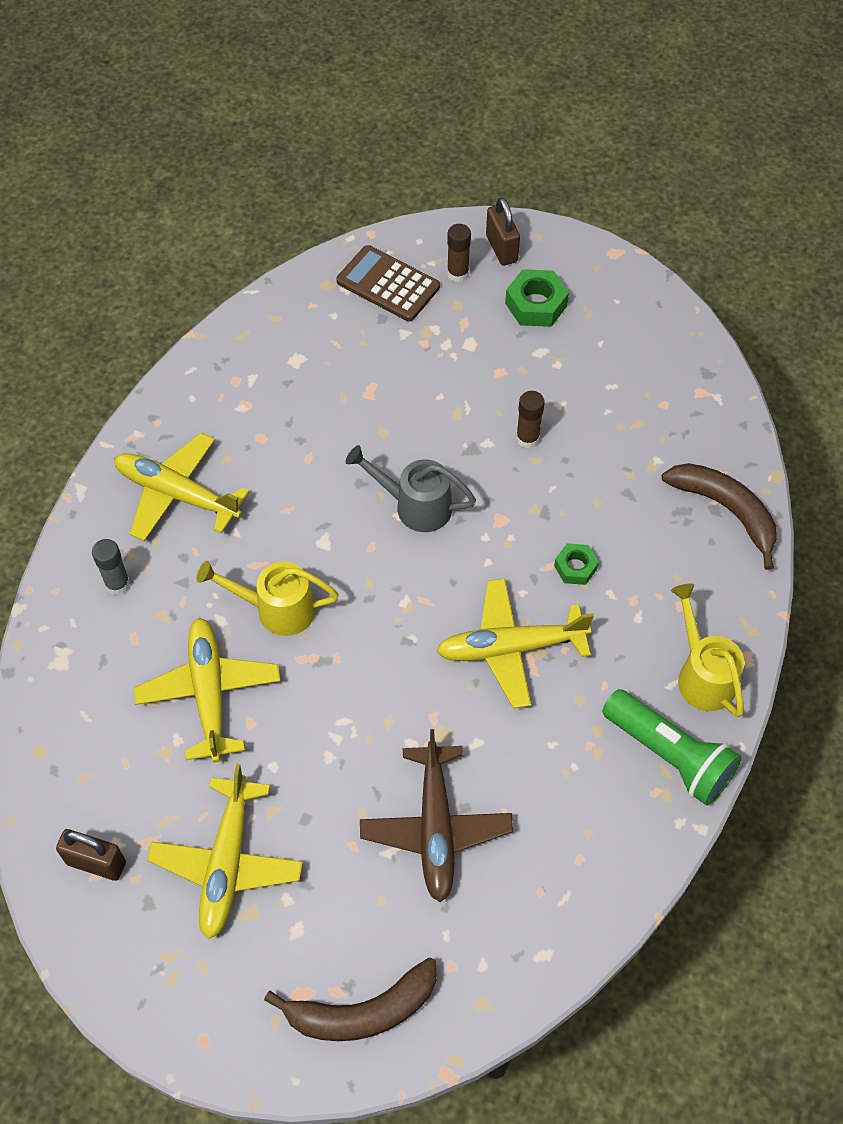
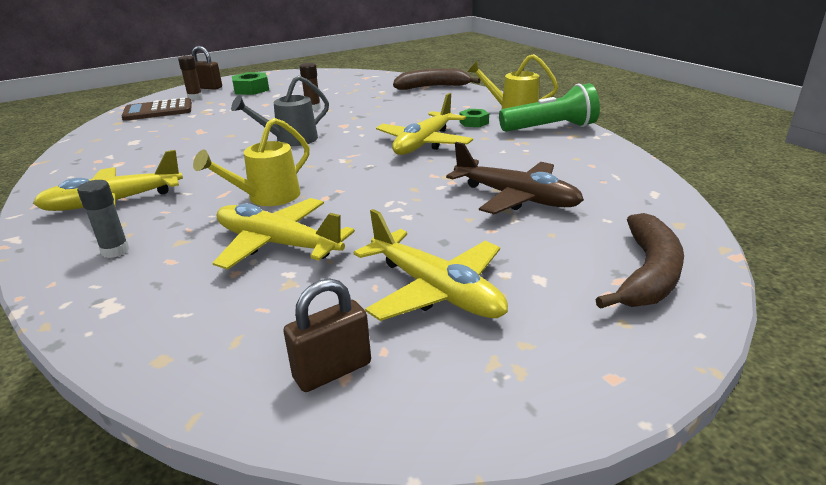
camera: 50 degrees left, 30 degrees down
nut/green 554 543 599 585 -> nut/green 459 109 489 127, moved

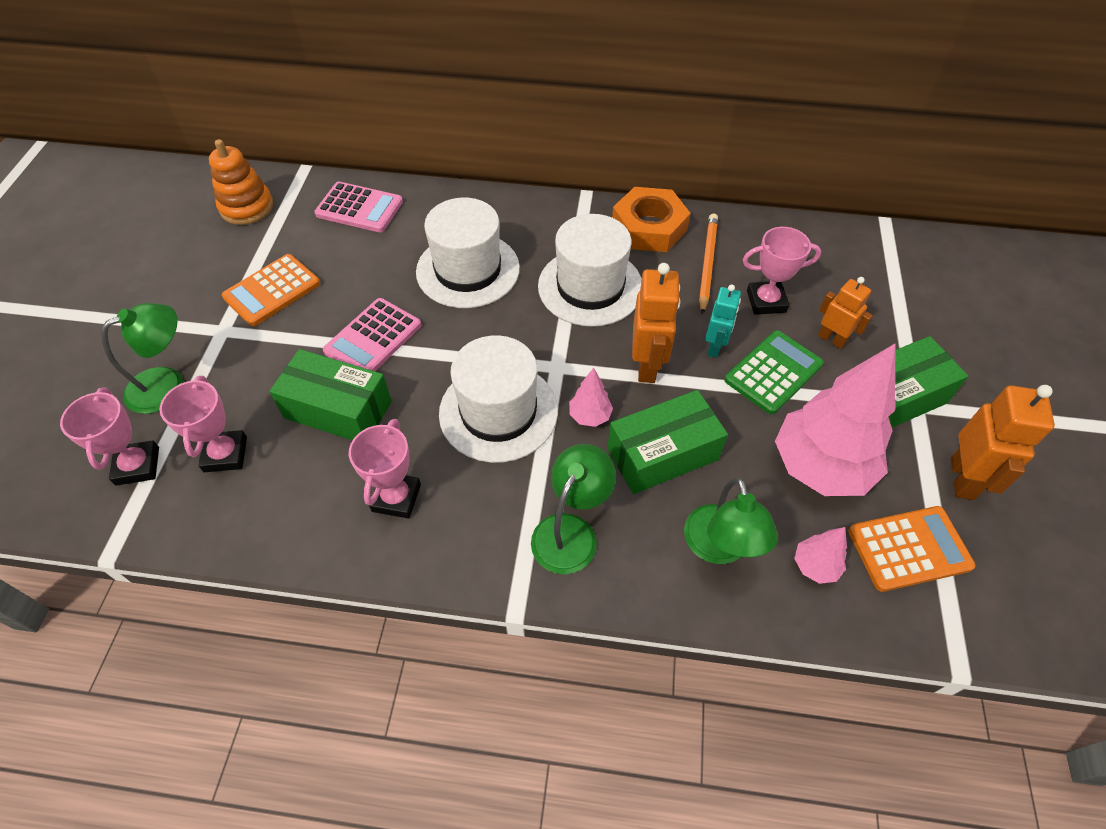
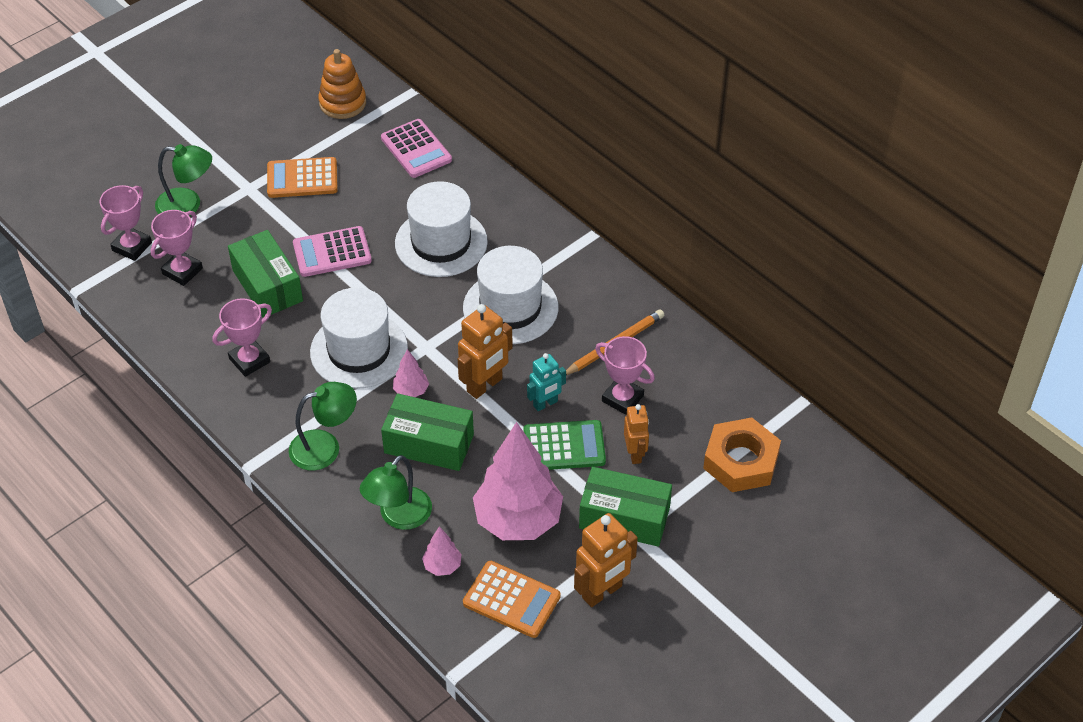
camera: 40 degrees right, 5 degrees down
nut/orange 612 187 691 252 -> nut/orange 703 418 781 492, moved

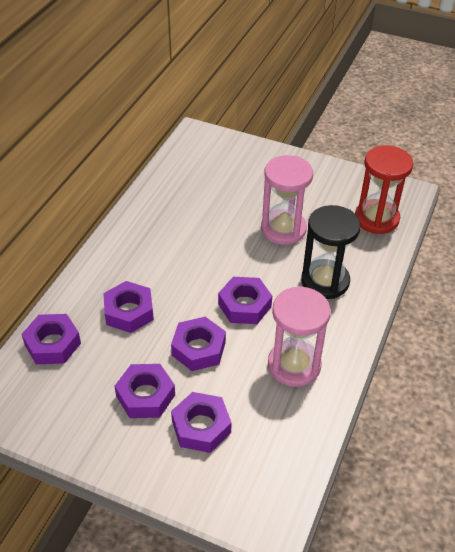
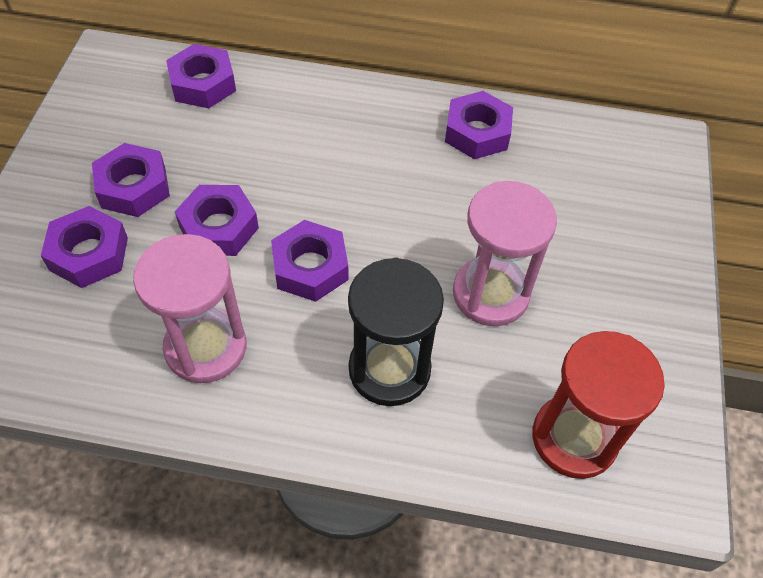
camera: 75 degrees right, 10 degrees up
nut/purple 103 281 154 333 -> nut/purple 445 91 513 159, moved

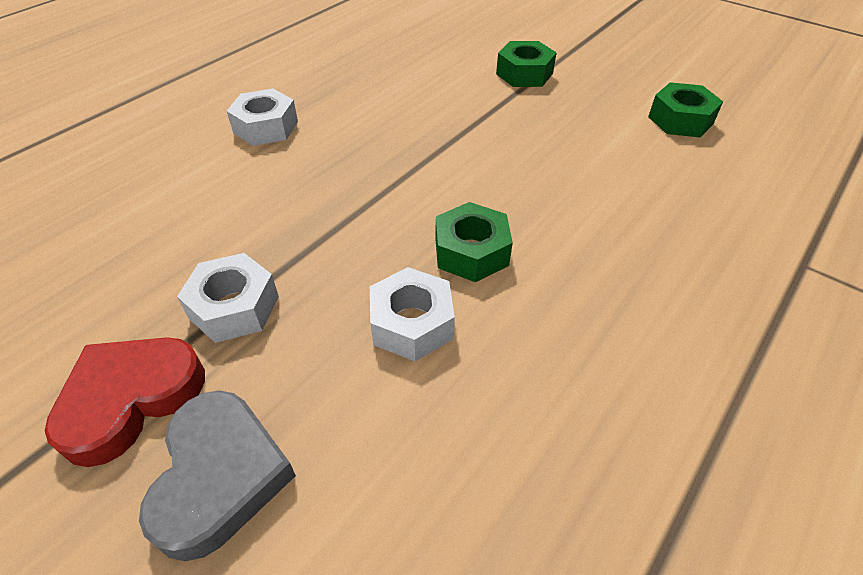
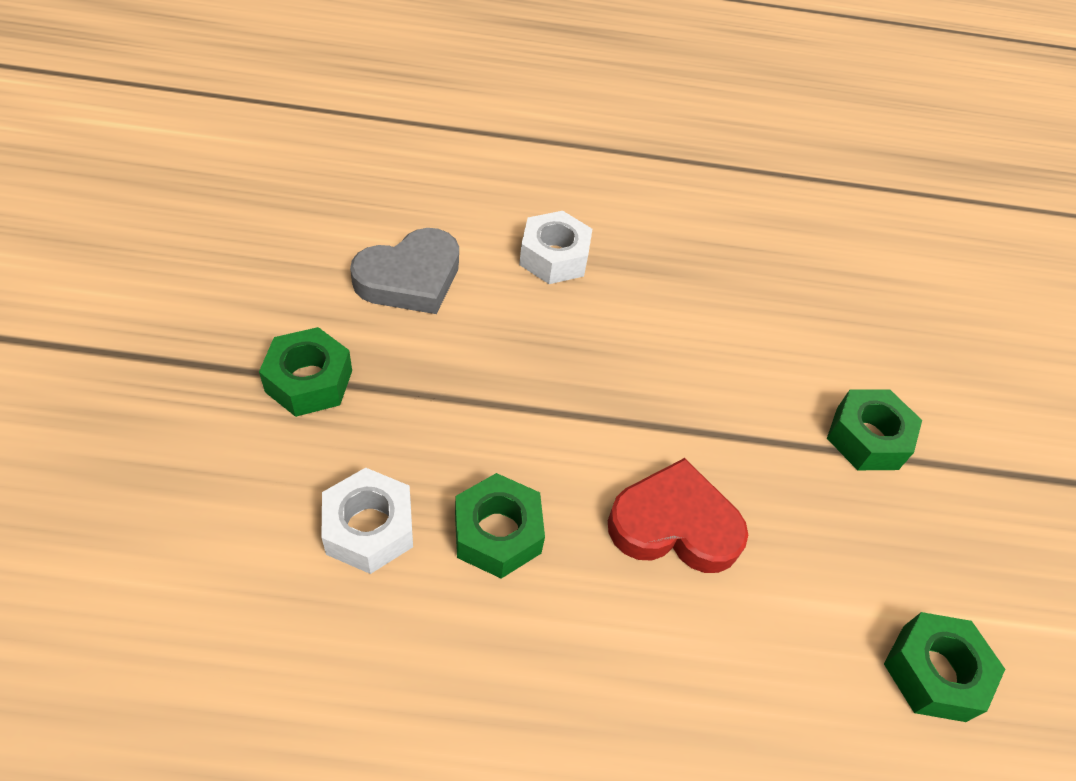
camera: 50 degrees right, 5 degrees up
nut/white 177 253 279 343 -> nut/green 259 327 352 417
heart/grey 139 390 296 561 -> heart/grey 350 228 459 314, moved
heart/red 45 337 205 467 -> heart/red 608 458 748 573, moved

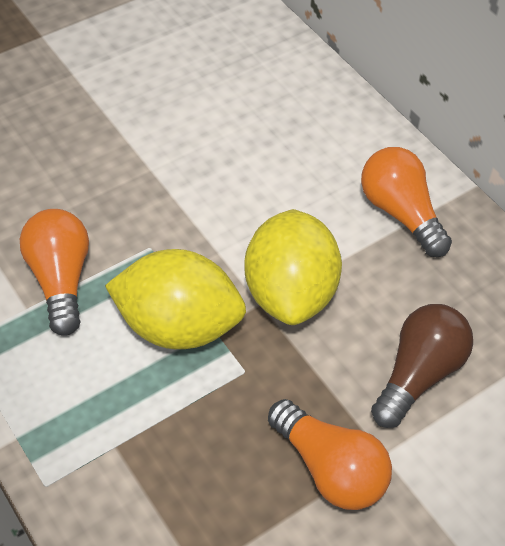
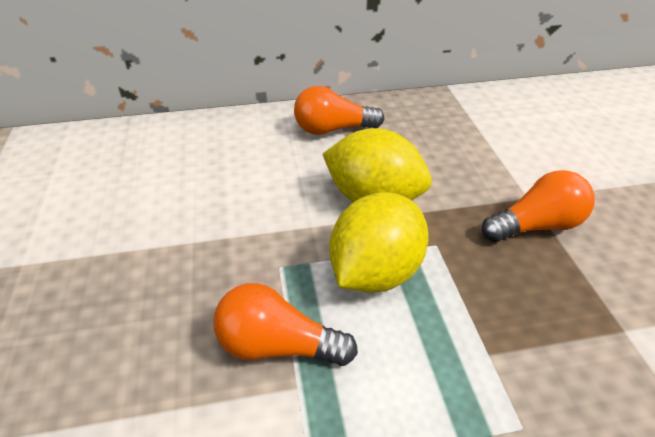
camera: 65 degrees left, 10 degrees down
light bulb/brown 371 304 473 428 -> none

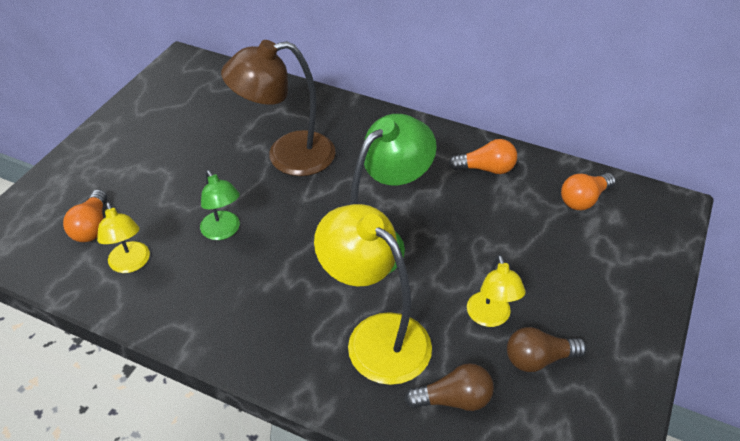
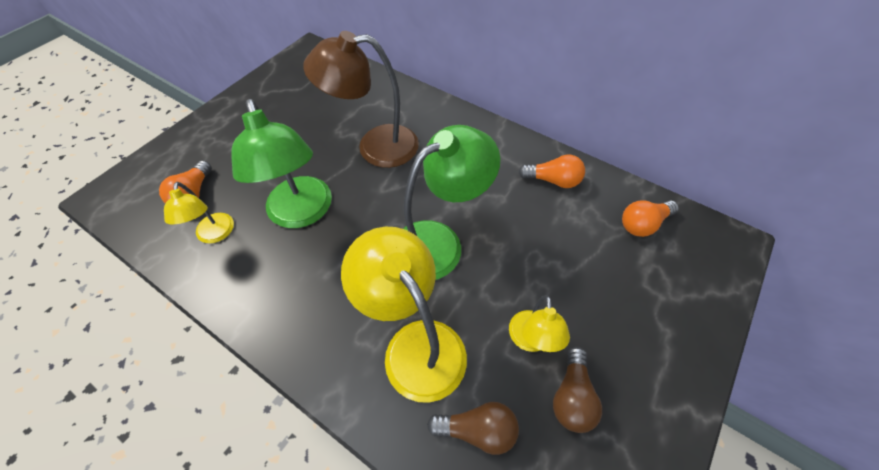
camera: 10 degrees right, 10 degrees up
lamp/green 200 170 240 240 -> lamp/green 231 99 332 228, x1.84
light bulb/brown 507 327 587 372 -> light bulb/brown 553 347 602 433, 75 degrees counterclockwise

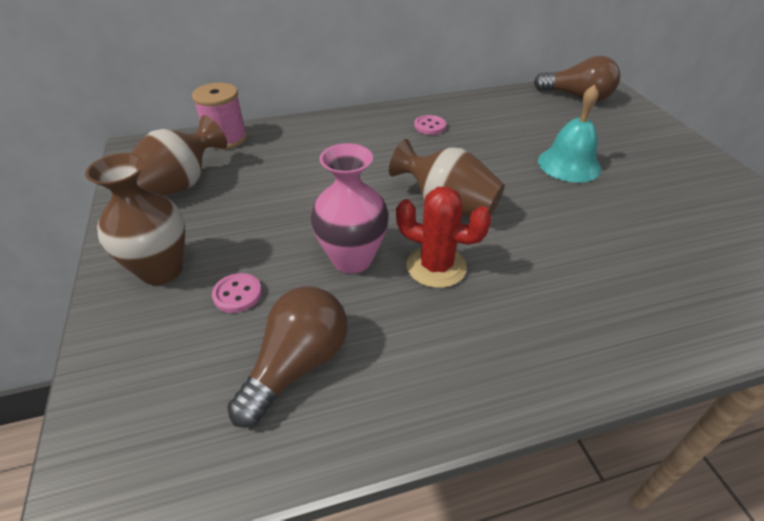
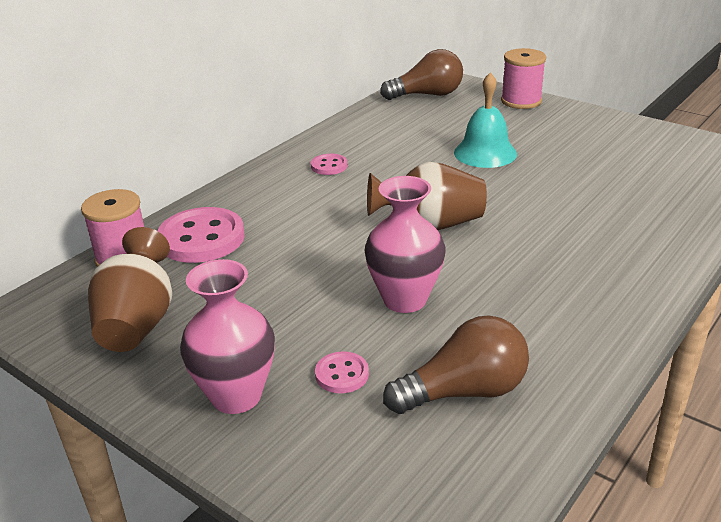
camera: 35 degrees left, 10 degrees down
none -> button/pink 157 207 245 263
vase/brown 85 153 185 285 -> vase/pink 180 259 275 414
light bulb/brown 227 287 348 428 -> light bulb/brown 383 315 529 414, 75 degrees clockwise
none -> spool/pink 501 48 546 109
cactus/red 396 187 492 288 -> none

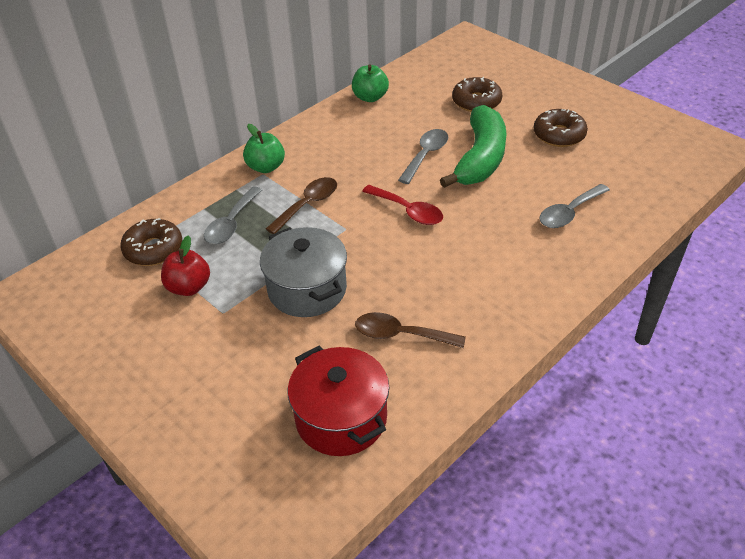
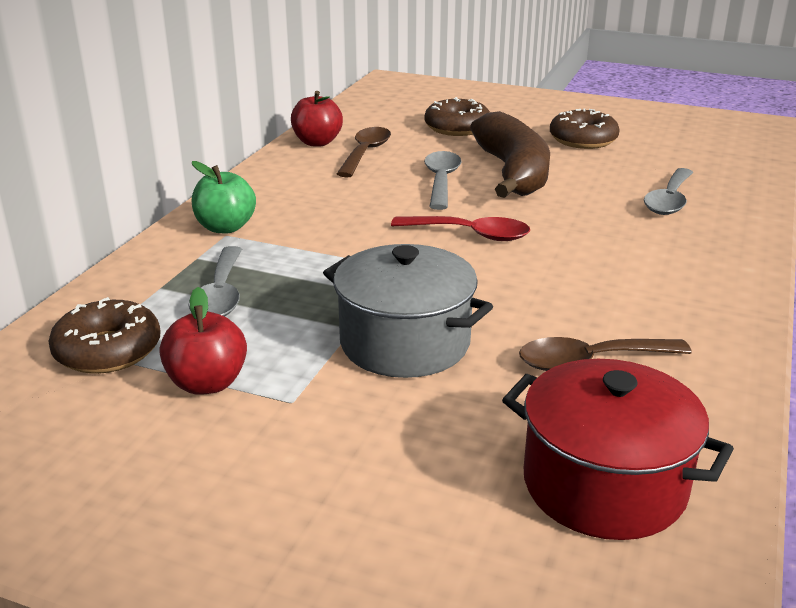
camera: 25 degrees left, 15 degrees down
apple/green 352 64 389 102 -> apple/red 291 91 343 146
spoon/brown 266 177 337 234 -> spoon/brown 337 127 391 177, moved
banana/green 440 105 507 188 -> banana/brown 470 111 550 198

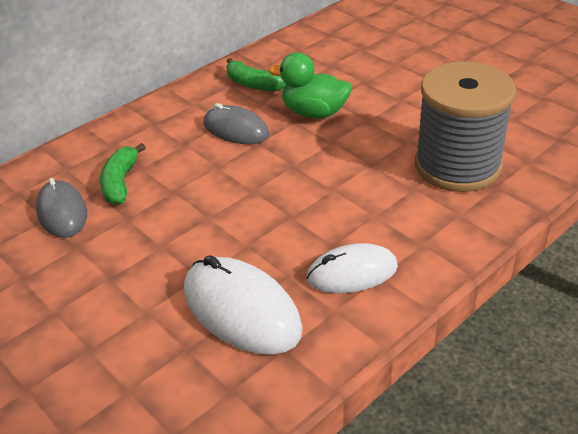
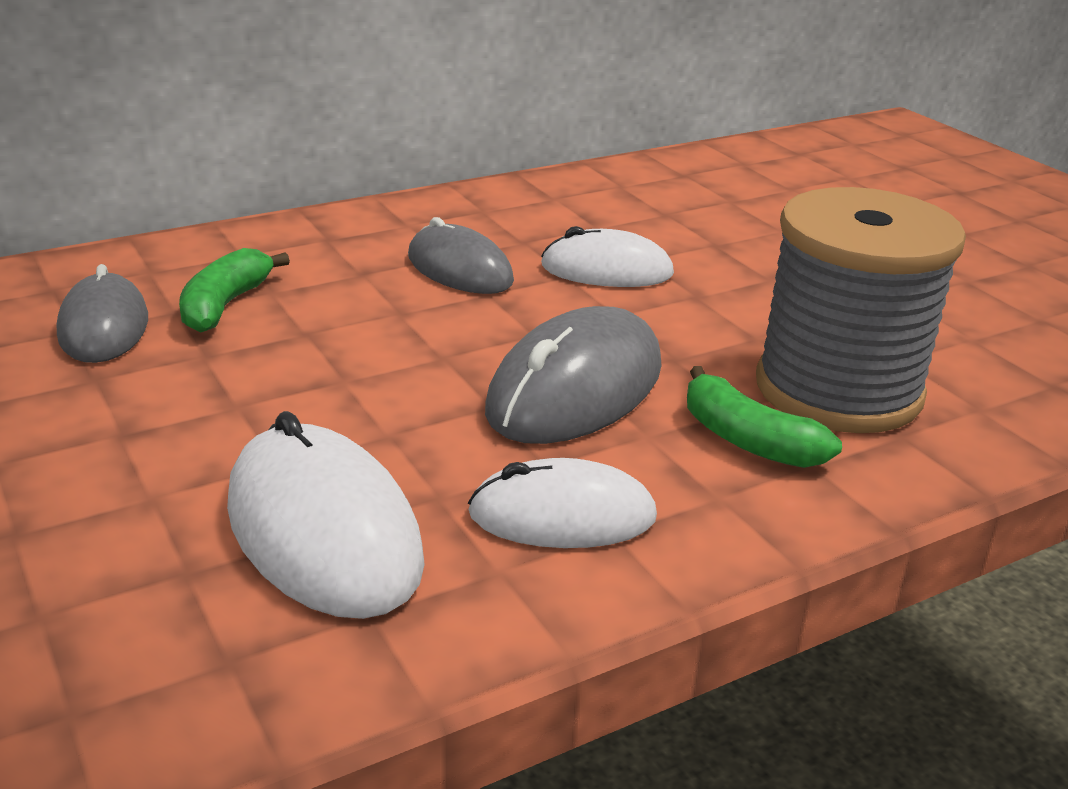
camera: 10 degrees right, 10 degrees down
none -> mouse/grey 485 306 662 444
duck/green 268 52 352 119 -> mouse/white 541 226 674 287
banana/green 226 58 287 91 -> banana/green 687 366 842 468, moved

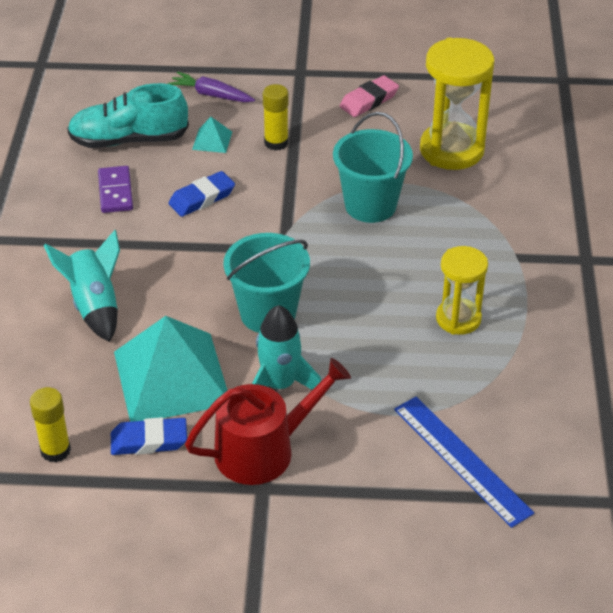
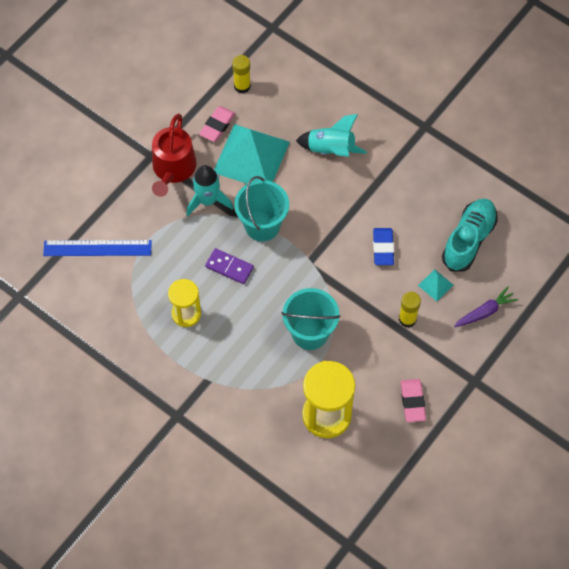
camera: 125 degrees right, 20 degrees up
eraser/blue 111 417 187 455 -> eraser/pink 199 106 236 142
domino/purple 98 166 133 213 -> domino/purple 205 248 254 284, moved

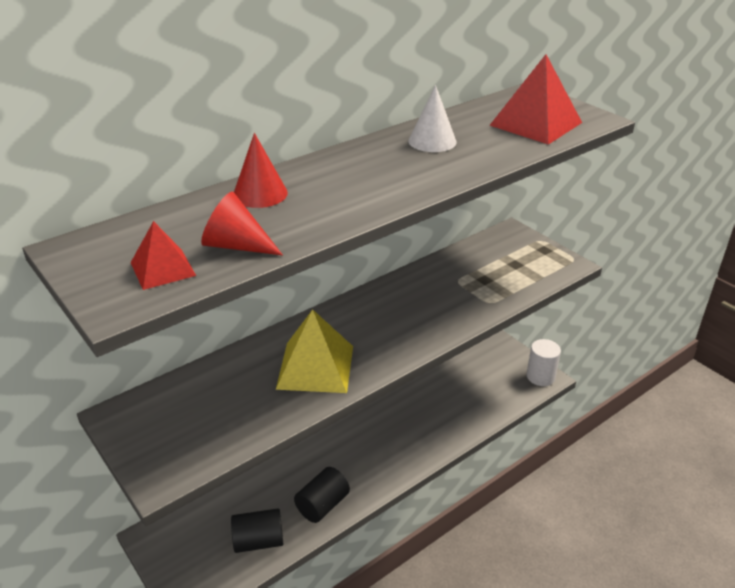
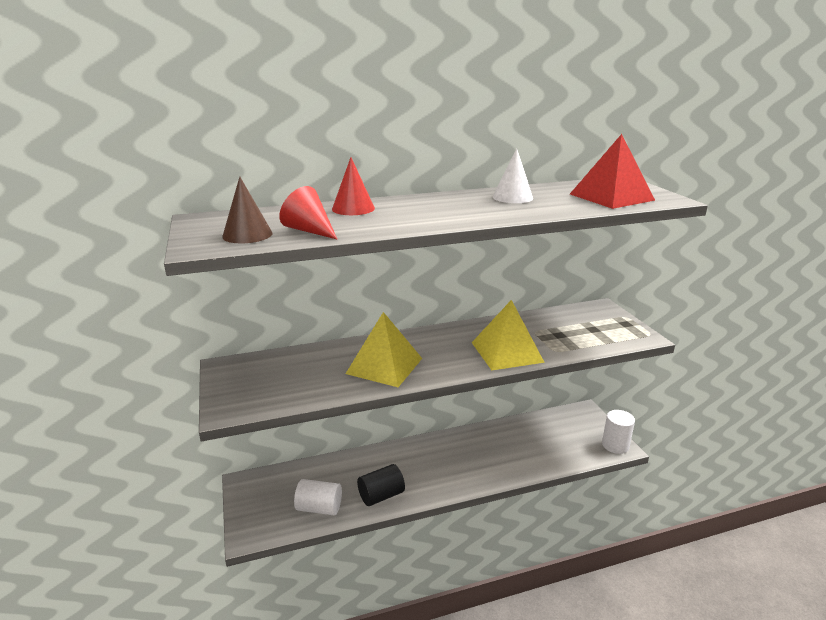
camera: 20 degrees right, 10 degrees down
pyramid/red 131 221 196 290 -> cone/brown 222 177 273 243
cylinder/black 231 508 283 553 -> cylinder/white 294 479 342 515
none -> pyramid/yellow 472 300 545 370

